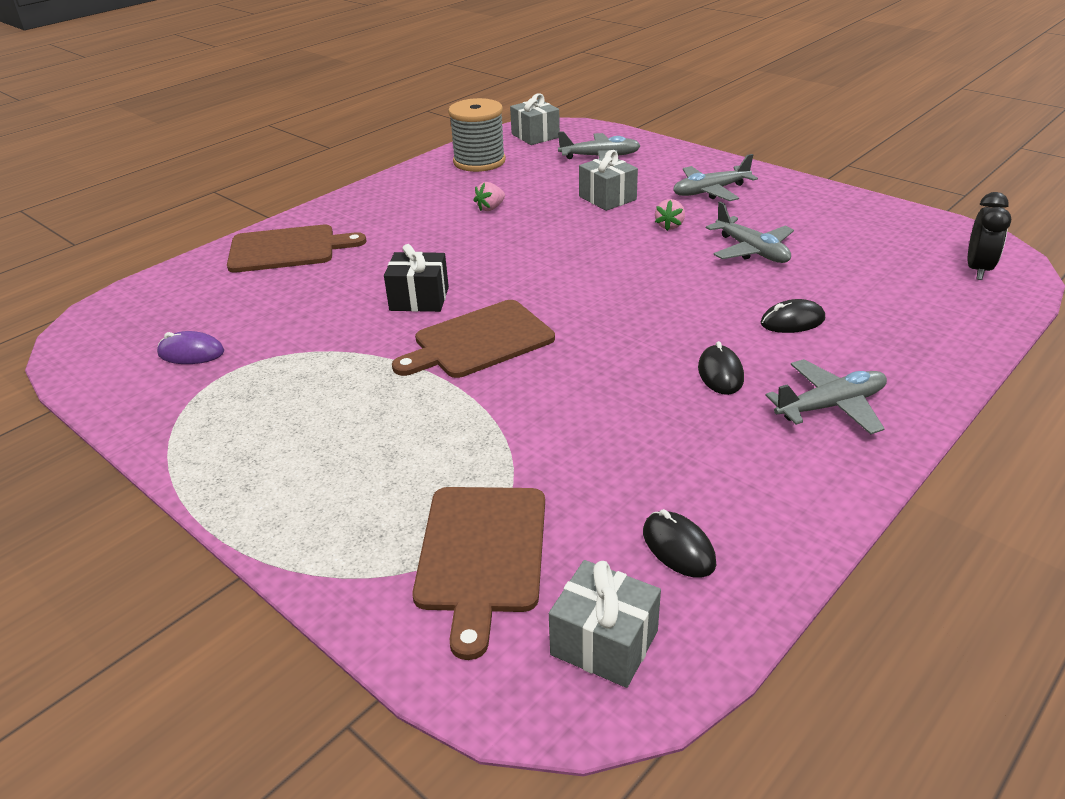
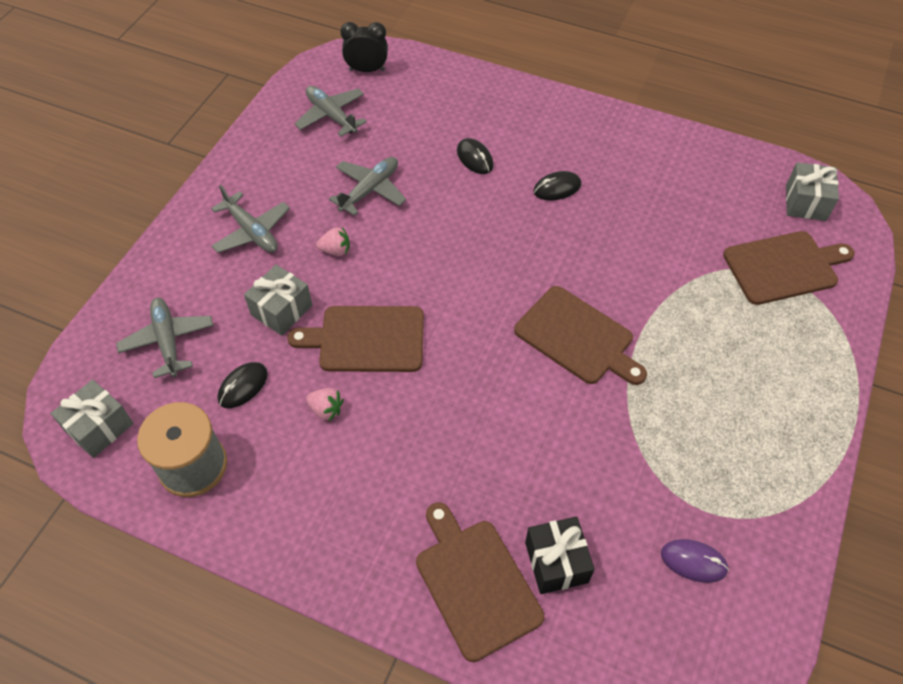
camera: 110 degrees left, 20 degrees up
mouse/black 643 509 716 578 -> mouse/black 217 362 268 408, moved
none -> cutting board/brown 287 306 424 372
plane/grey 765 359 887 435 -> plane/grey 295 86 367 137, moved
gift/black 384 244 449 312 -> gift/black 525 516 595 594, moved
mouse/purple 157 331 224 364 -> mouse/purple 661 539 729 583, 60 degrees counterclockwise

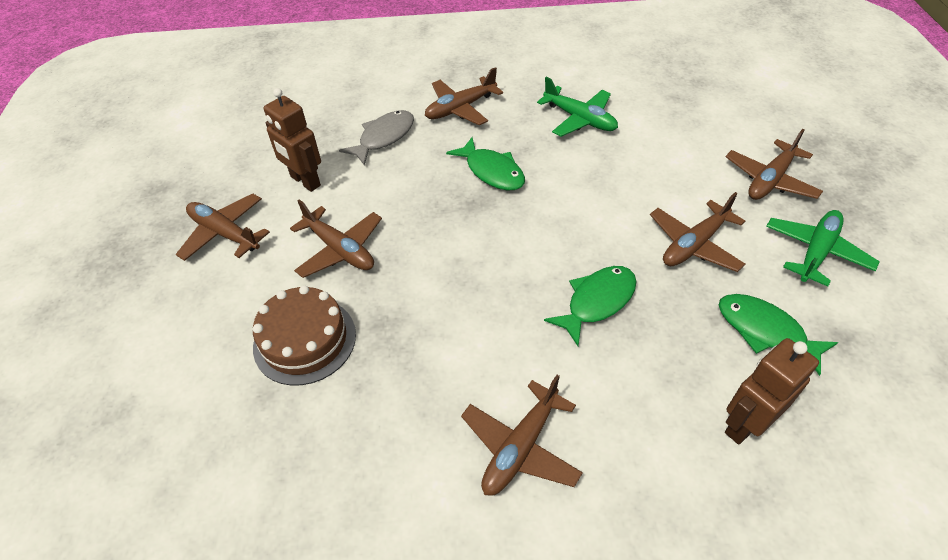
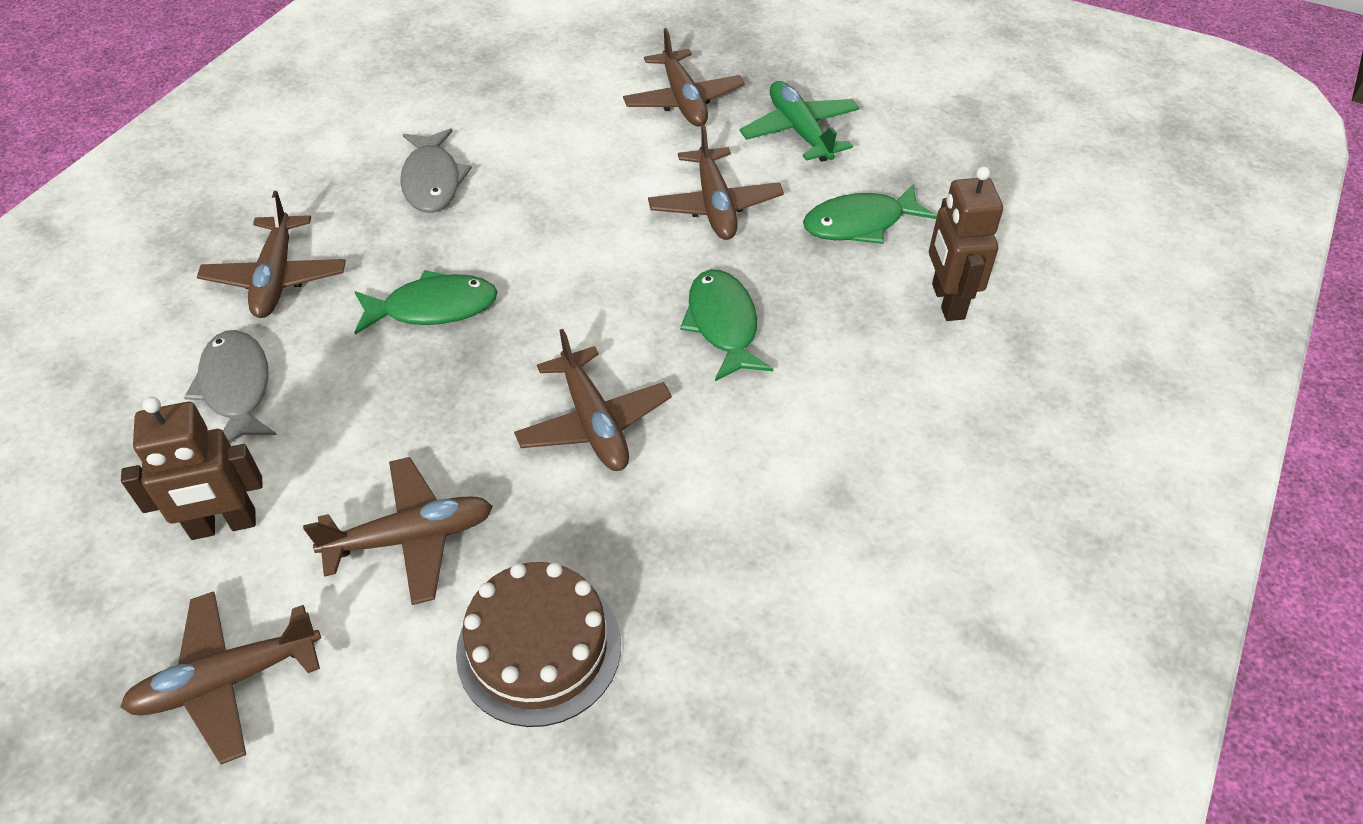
camera: 60 degrees left, 0 degrees up
plane/green 537 77 618 137 -> fish/grey 400 128 472 213
plane/brown 461 375 583 496 -> plane/brown 514 329 672 471, moved

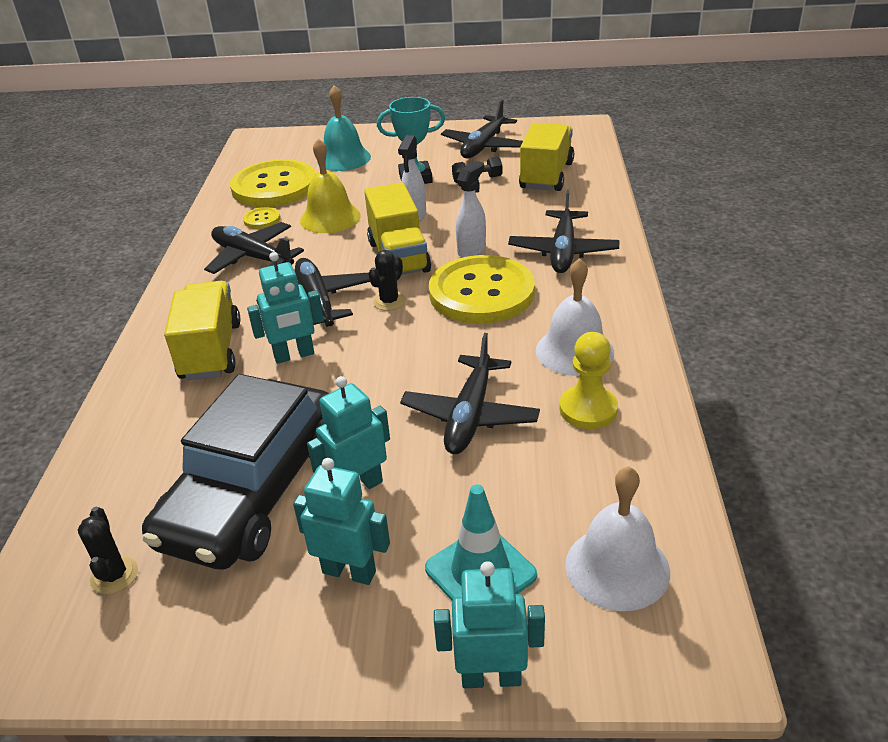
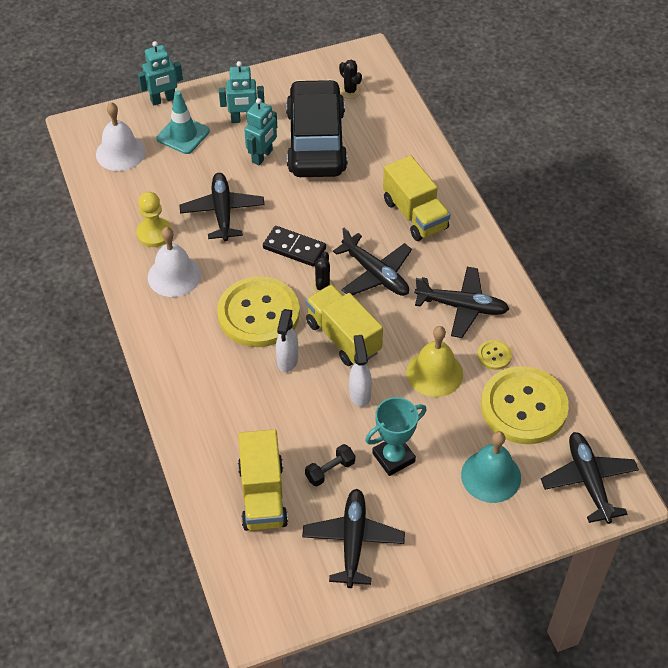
camera: 155 degrees right, 15 degrees up
none -> domino/black 263 226 326 267
plane/black 508 190 619 273 -> plane/black 541 432 639 524, moved
robot/turquoise 247 252 324 364 -> none

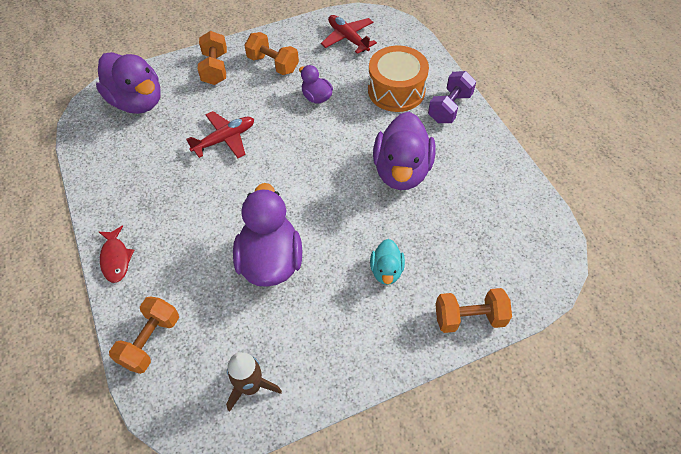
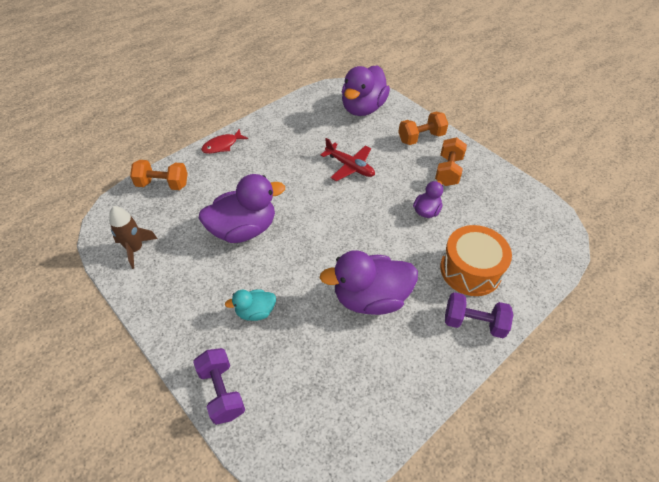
camera: 70 degrees right, 5 degrees down
dumbbell/orange 435 288 512 333 -> dumbbell/purple 193 348 245 425
plane/red 321 15 377 54 -> none

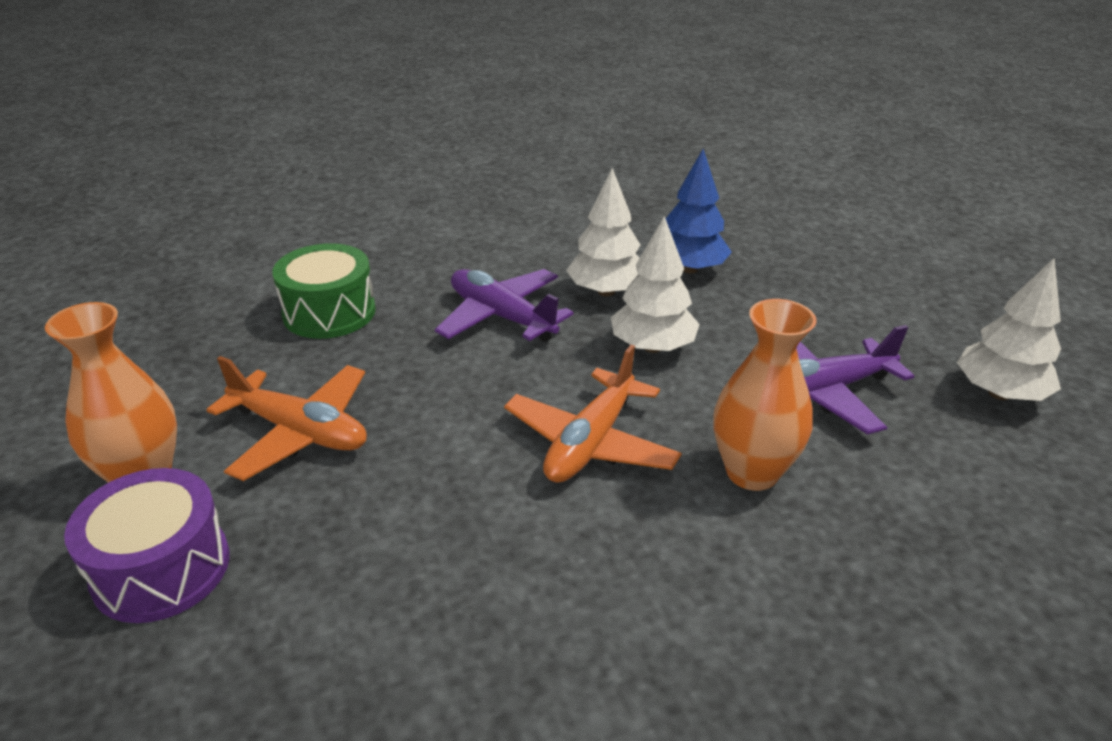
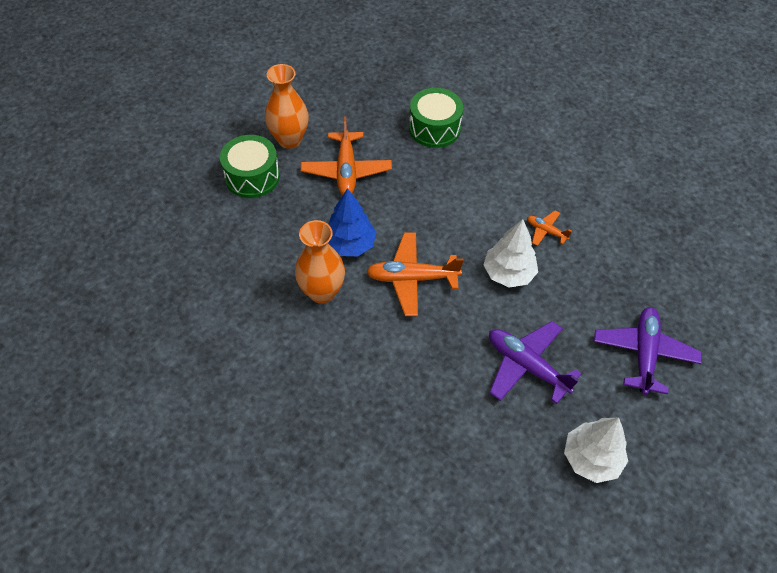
camera: 60 degrees right, 20 degrees up
drum/purple 64 468 230 623 -> drum/green 220 135 280 198
vase/orange 714 299 817 491 -> vase/orange 295 220 345 303, moved
tree/blue 666 149 732 273 -> tree/blue 328 188 377 256, moved
tree/white 566 168 640 297 -> plane/orange 527 210 572 246
plane/purple 435 269 573 342 -> plane/purple 594 307 702 395, moved

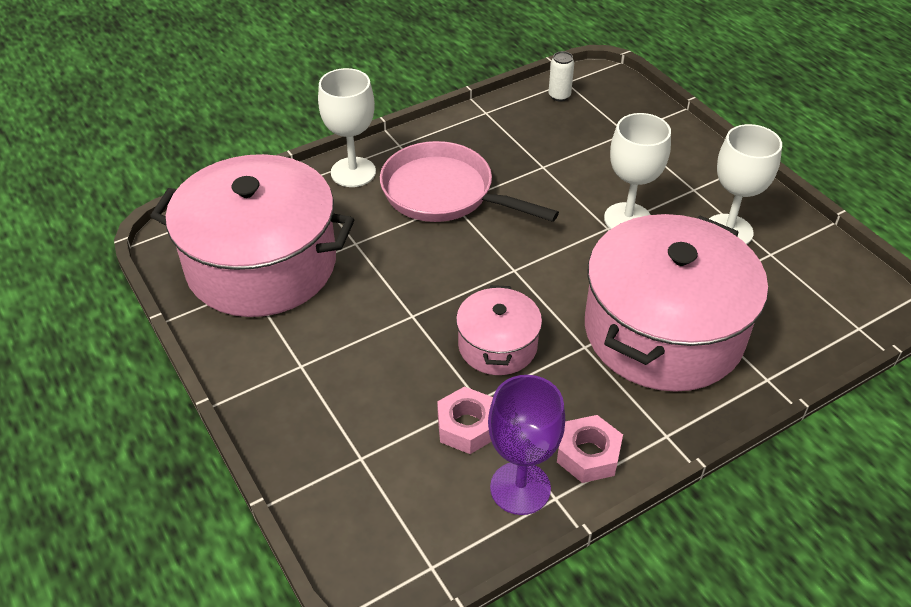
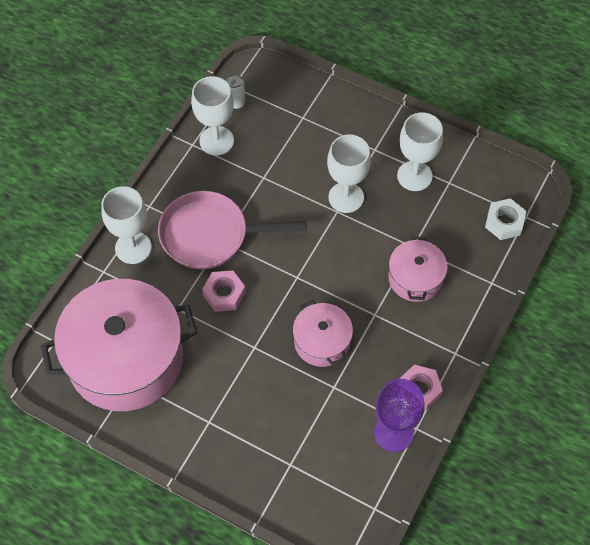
camera: 30 degrees left, 15 degrees up
none -> goblet/white 191 76 234 155
nut/pink 437 386 493 454 -> nut/pink 202 271 246 312, moved
pot/pink 585 214 768 392 -> pot/pink 388 236 448 302, x0.49
none -> nut/white 485 198 526 240

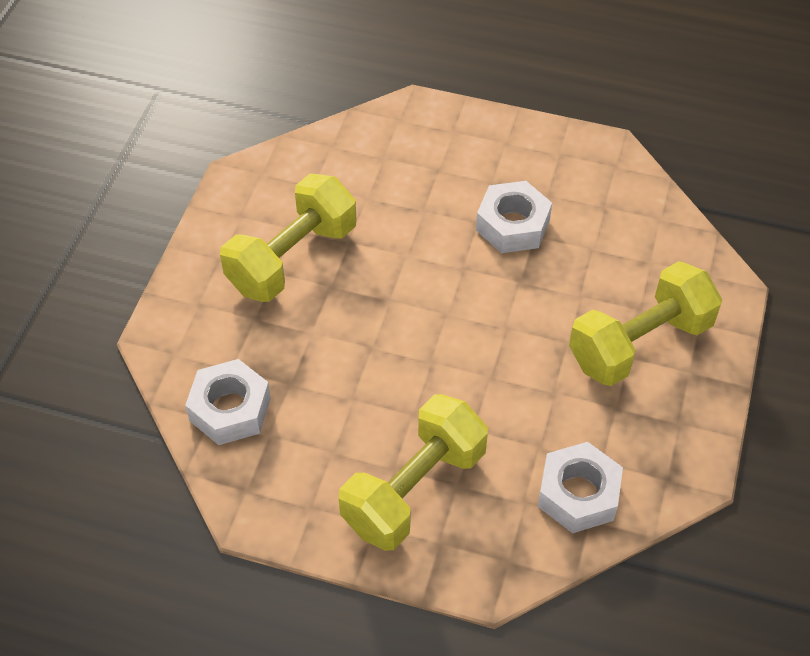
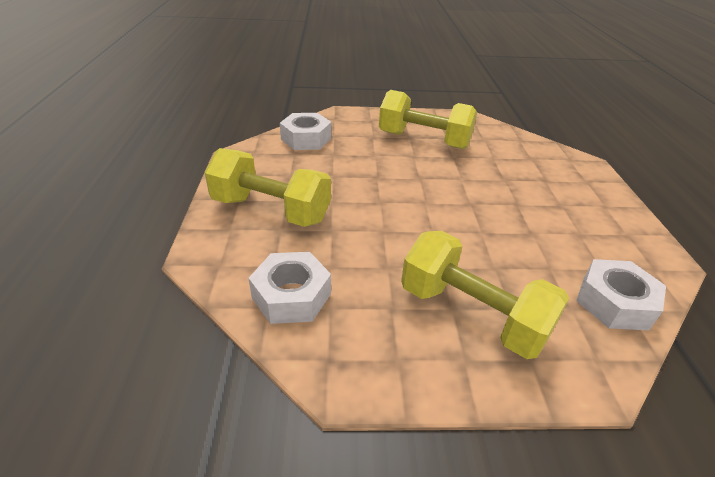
camera: 70 degrees right, 15 degrees down
nut/white 476 181 552 253 -> nut/white 576 259 666 330, moved

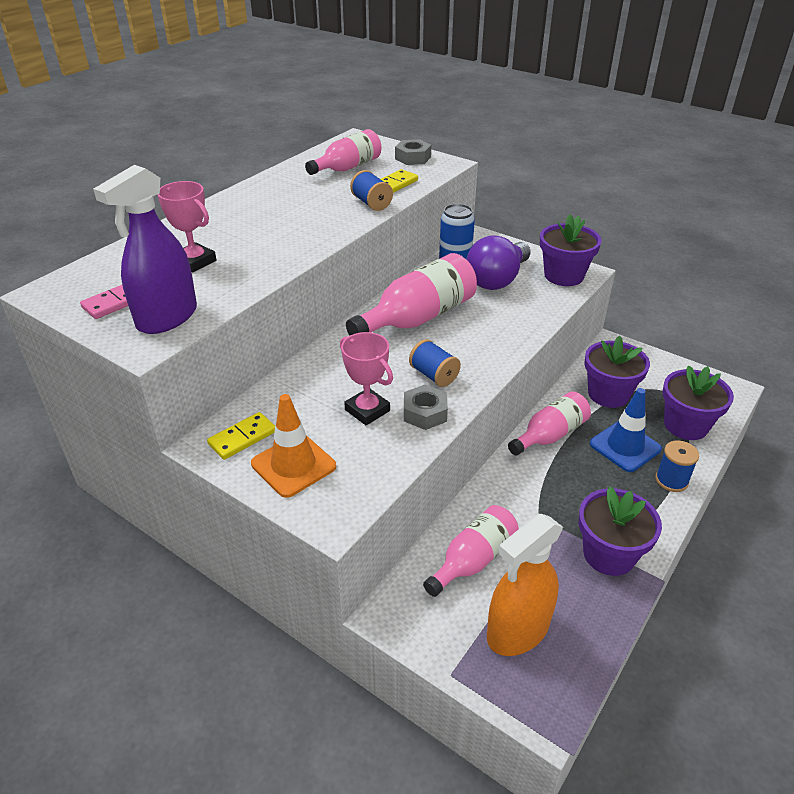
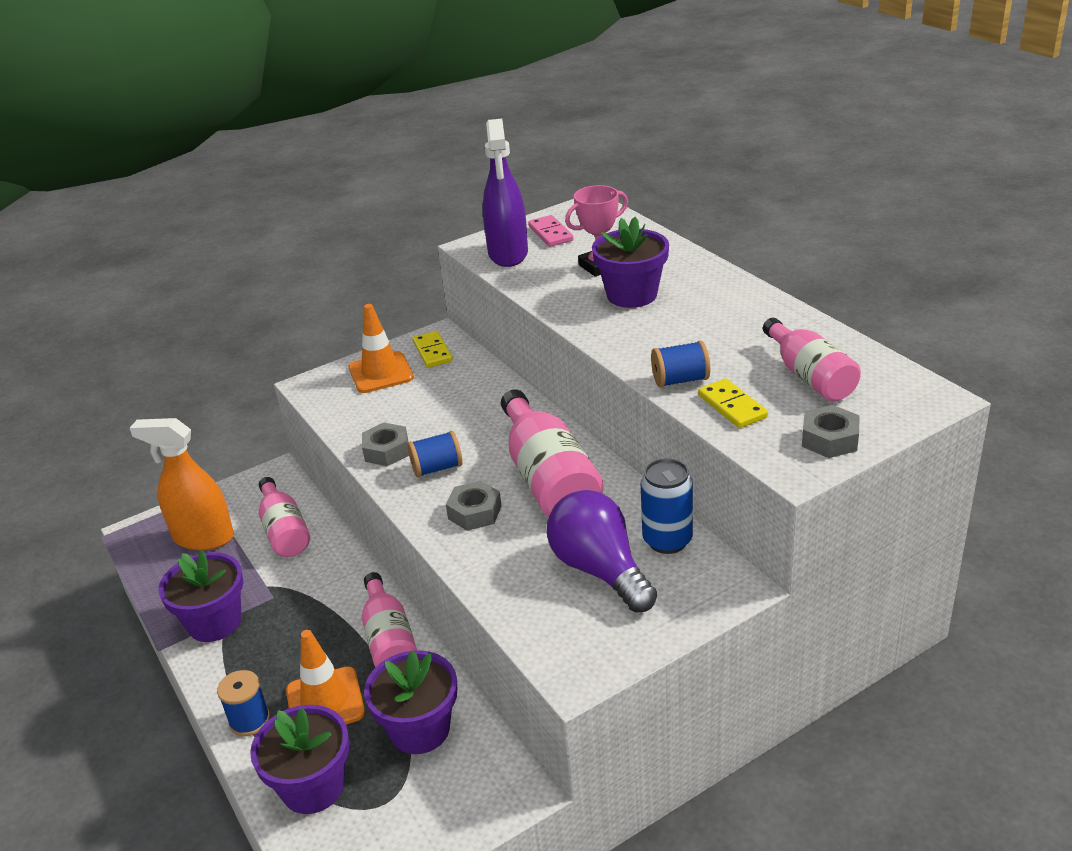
camera: 115 degrees right, 5 degrees down
spray bottle/orange 487 514 563 656 -> spray bottle/orange 130 418 234 550, 60 degrees counterclockwise
traffic cone/blue 590 388 662 472 -> traffic cone/orange 286 630 365 724
none -> nut/grey 446 481 502 531
spray bottle/purple 93 165 197 334 -> spray bottle/purple 482 118 528 267, 150 degrees counterclockwise
flower pot/purple 540 214 602 286 -> flower pot/purple 592 217 669 308, moved
trophy/pink 340 332 393 425 -> none

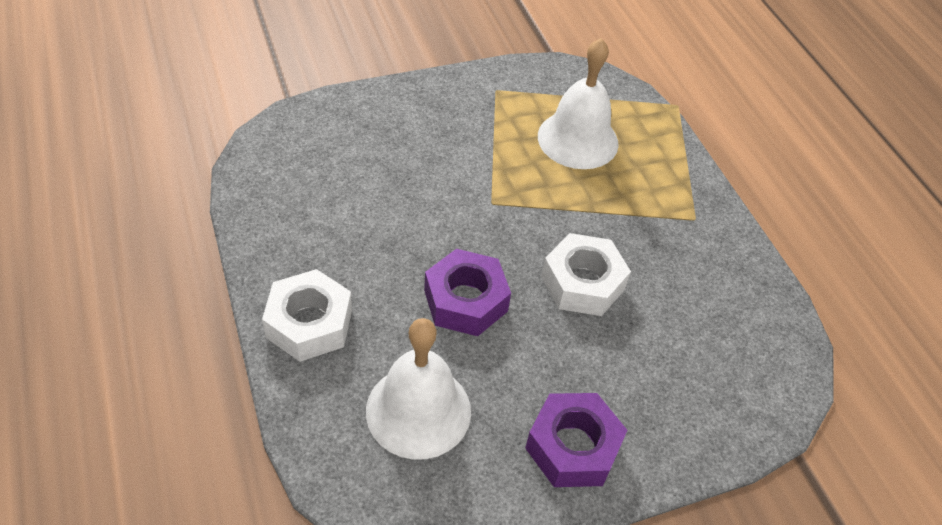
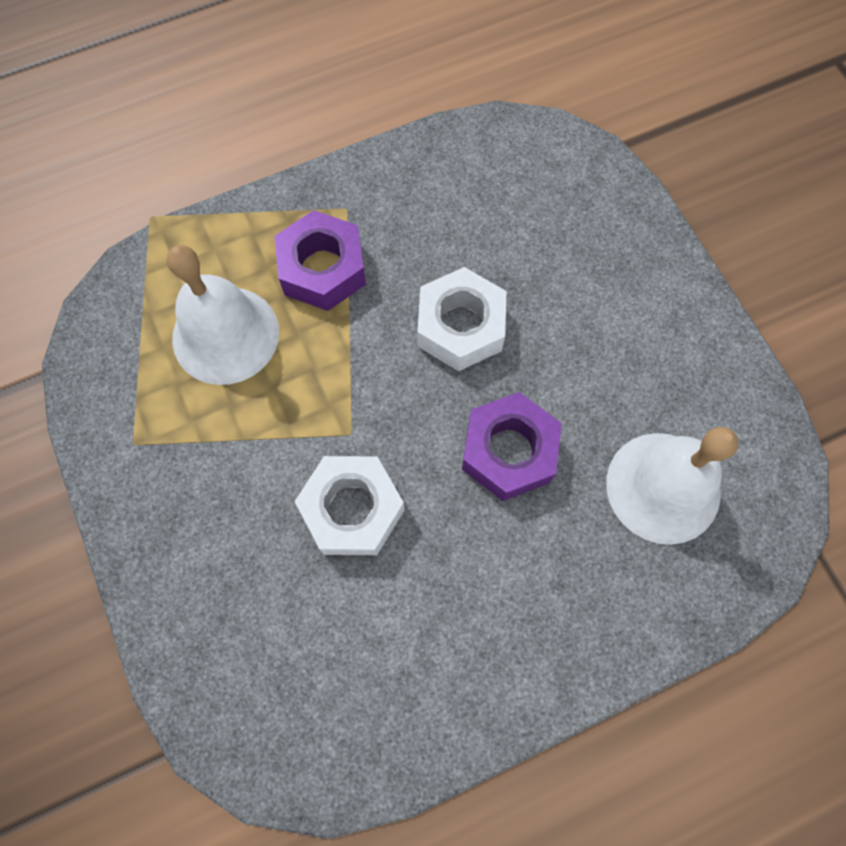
camera: 90 degrees left, 20 degrees up
nut/purple 525 393 627 487 -> nut/purple 274 210 366 311, moved
nut/white 262 269 352 362 -> nut/white 294 456 404 555, moved

